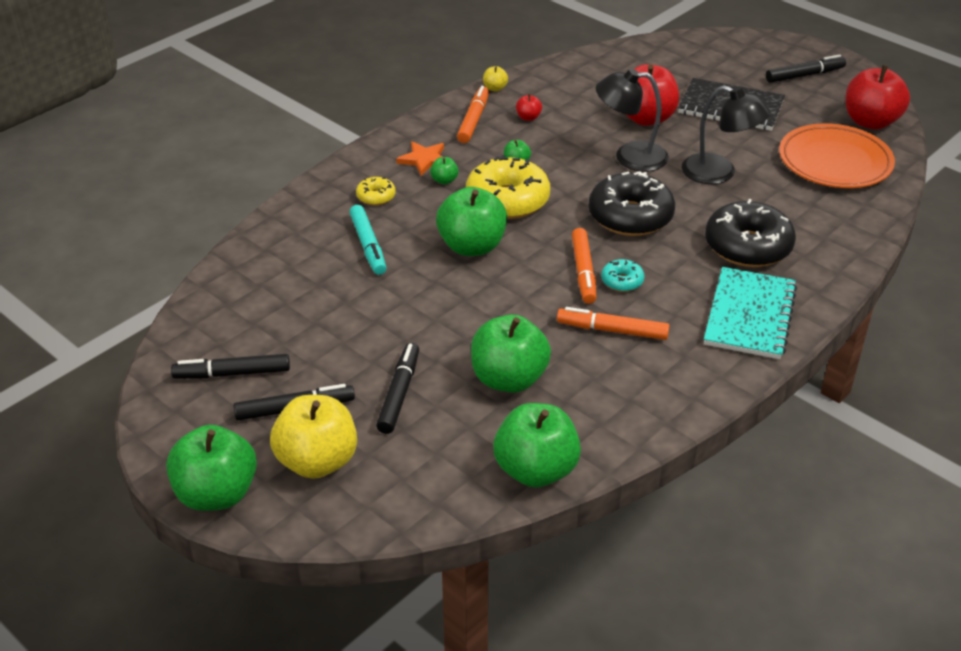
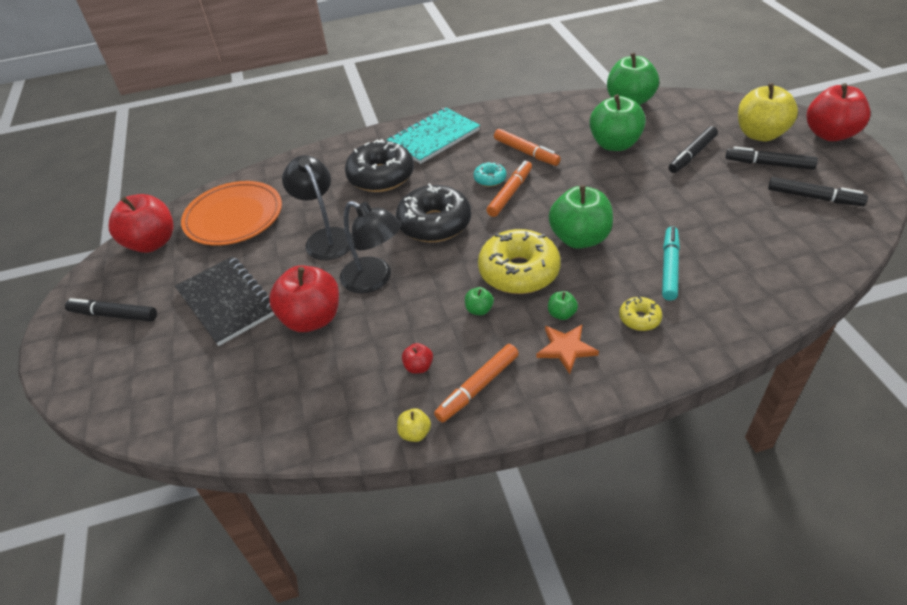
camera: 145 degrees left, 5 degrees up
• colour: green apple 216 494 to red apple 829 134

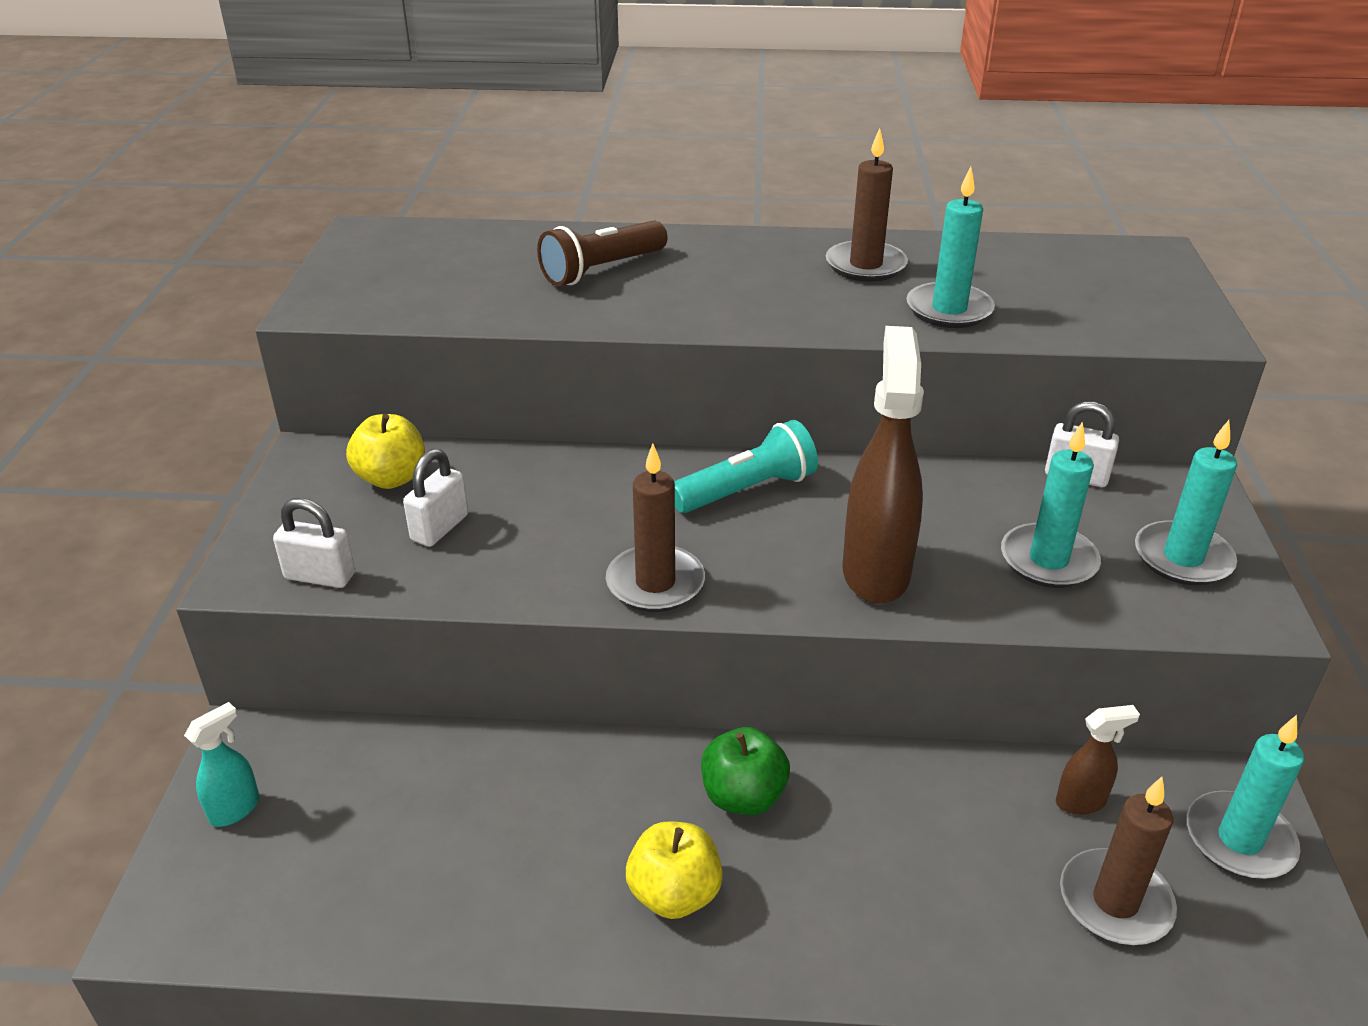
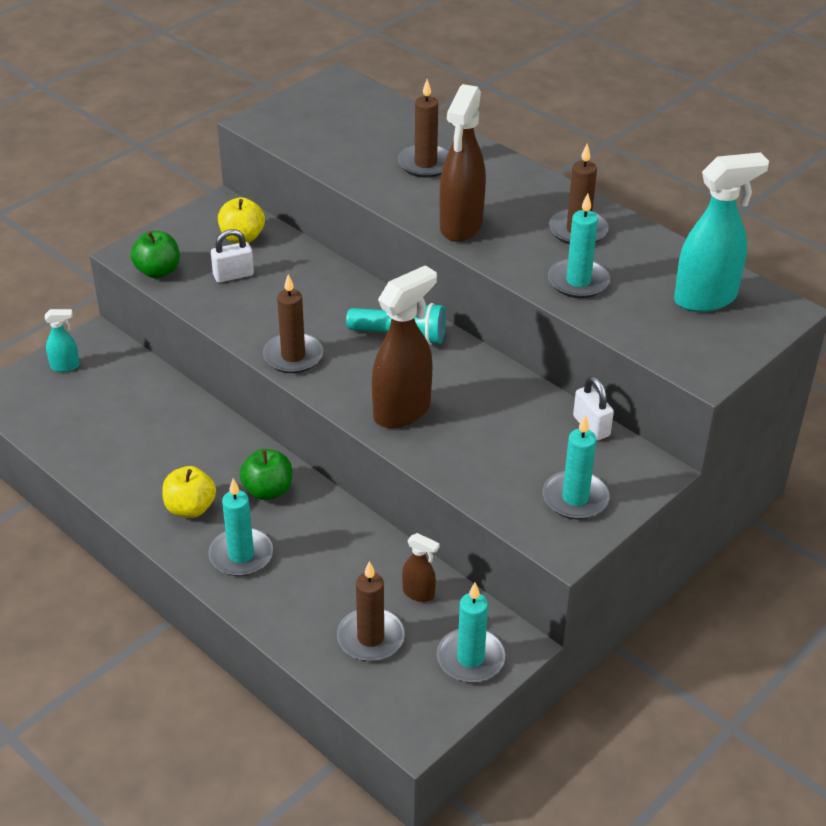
camera: 40 degrees right, 5 degrees up
• exchanged: white padlock 320 576 to green apple 158 271
• relocated: turquoise candle 1048 560 to 241 555
• exchanged: brown flashlight 602 270 to brown candle 425 164
• appeared: brown spray bottle 461 226
• appeared: turquoise spray bottle 706 299

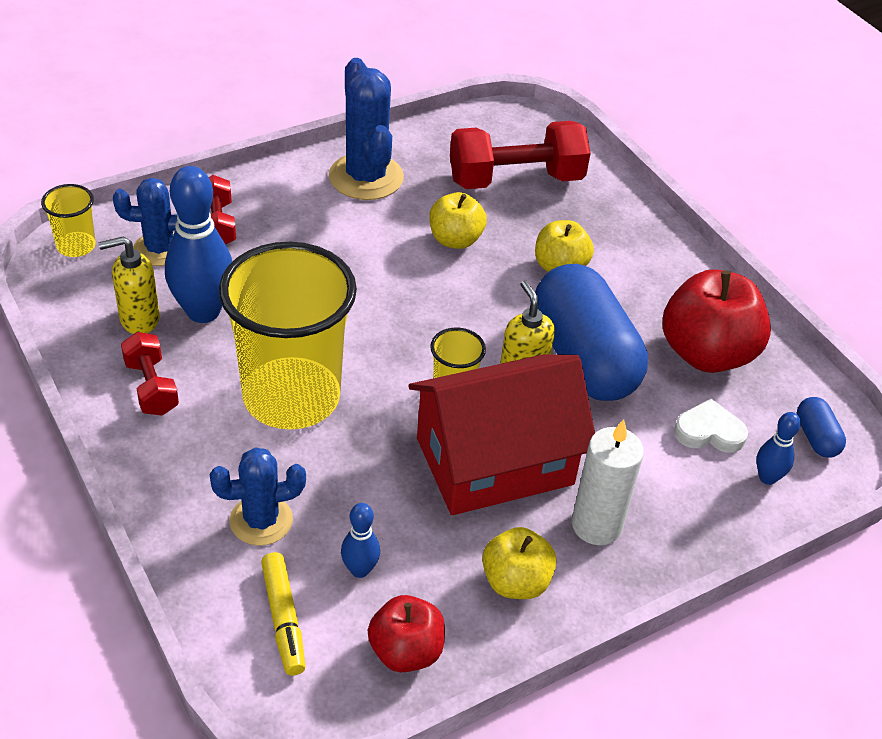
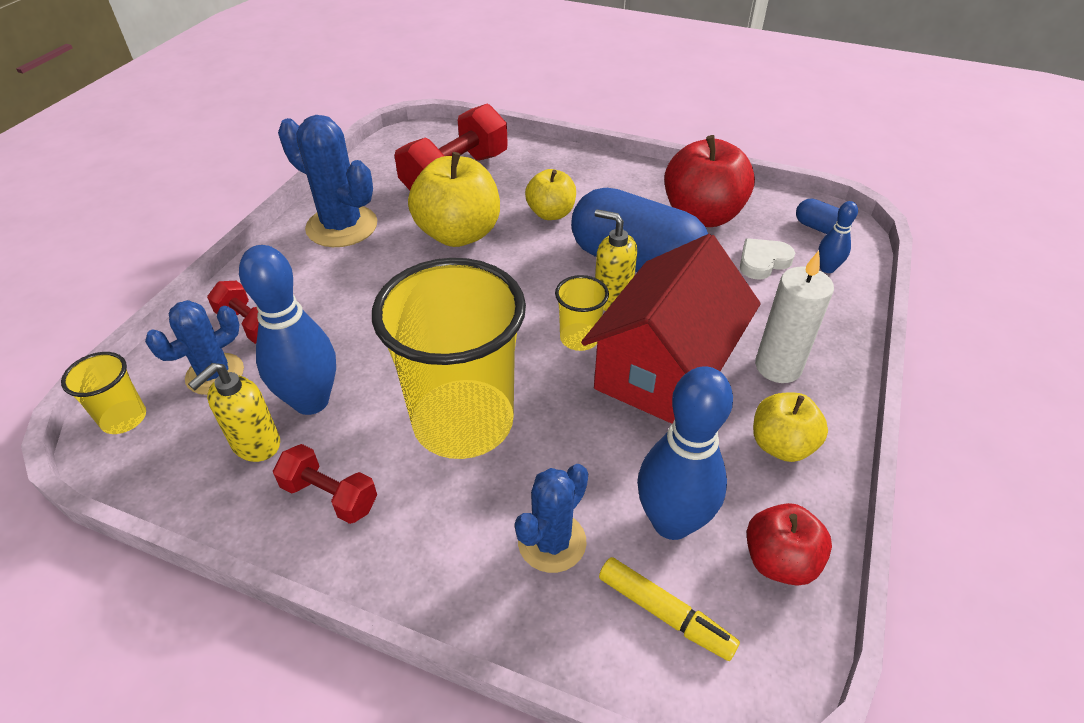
camera: 35 degrees left, 0 degrees up
• size: yellow apple 455 240 = 458 234 x1.69
• size: blue bowling pin 360 570 = 672 522 x2.03

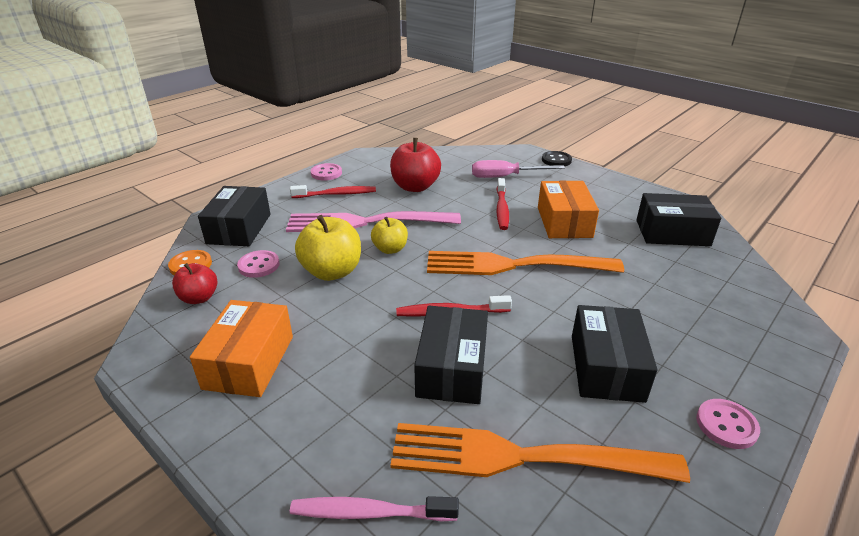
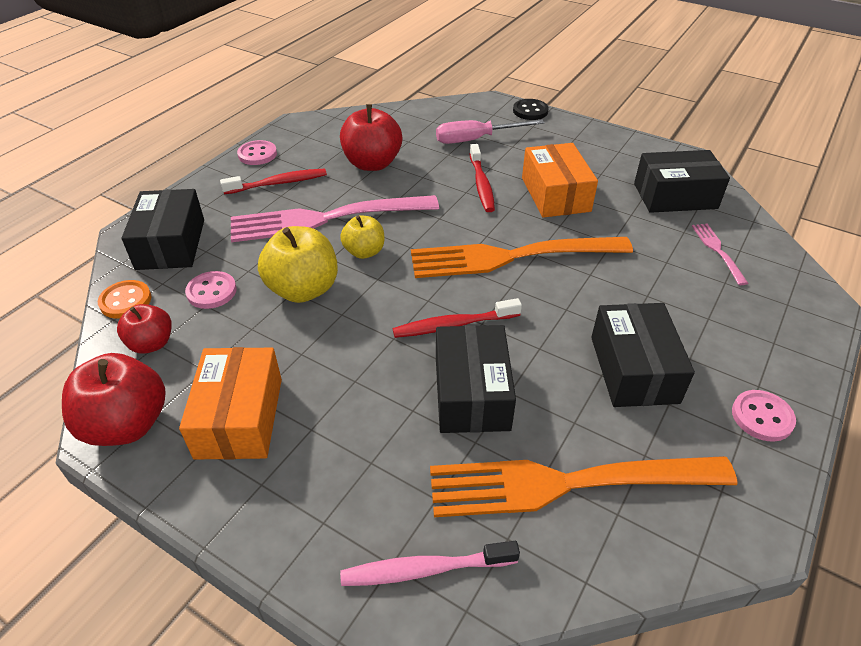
camera: 10 degrees left, 10 degrees up
• appeared: red apple 127 424
• appeared: pink fork 718 251

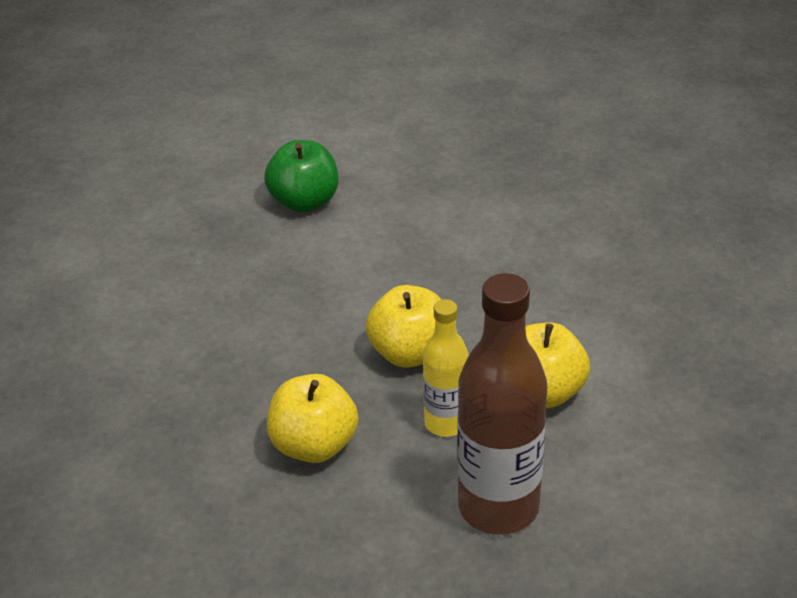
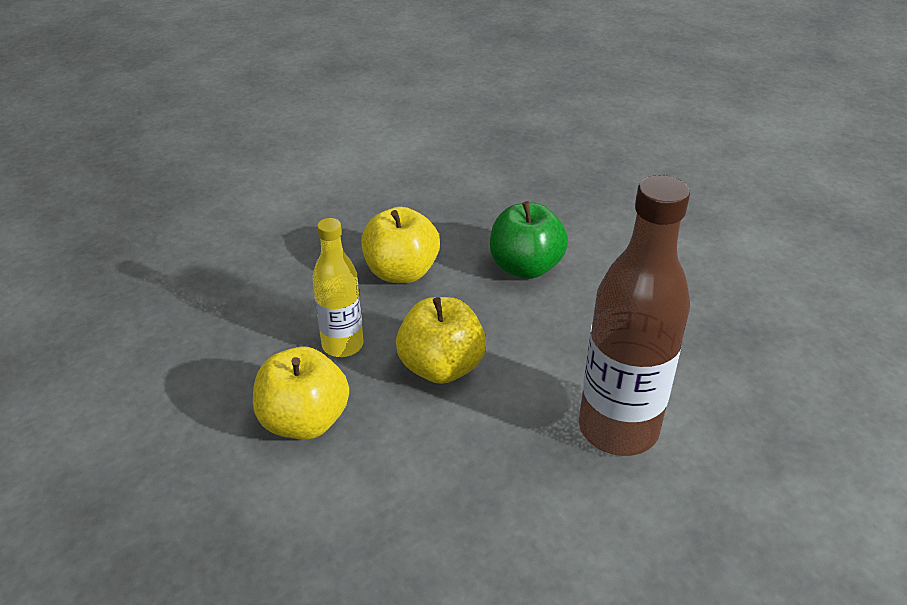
camera: 125 degrees right, 0 degrees up
• relocated: green apple 304 202 to 525 267
• relocated: brown bottle 498 507 to 618 429

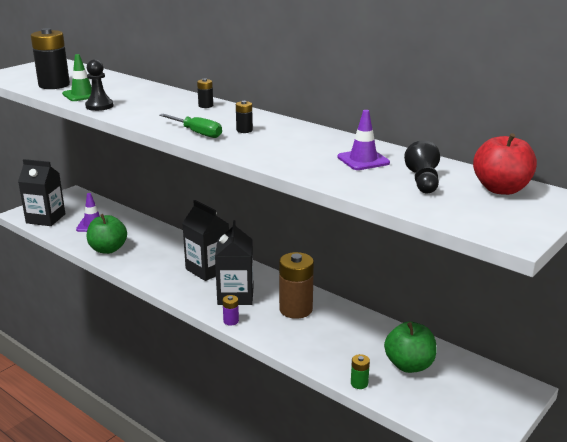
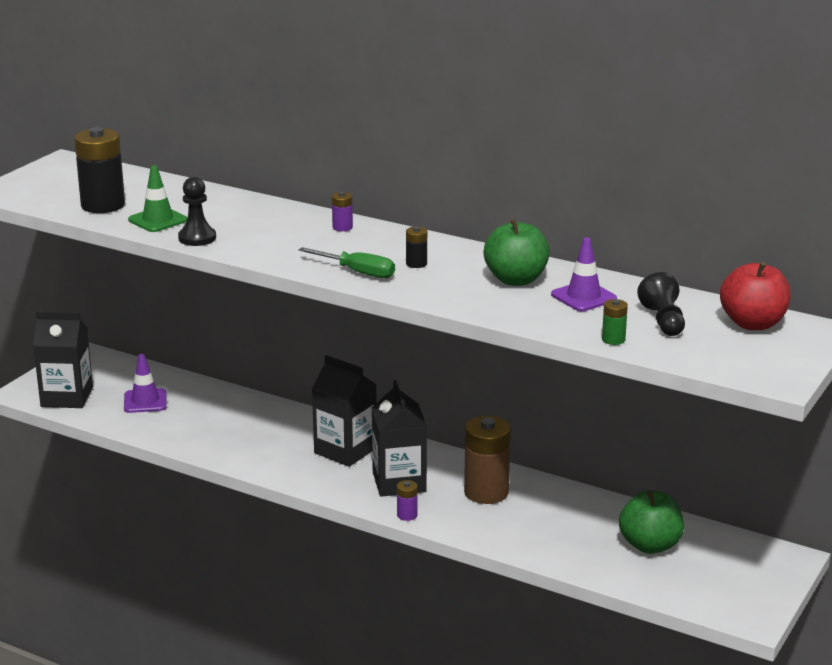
camera: 10 degrees left, 0 degrees up
• colour: black battery 205 106 to purple battery 342 227
• relocated: green apple 108 249 to 516 280
• relocated: green battery 359 383 to 613 340

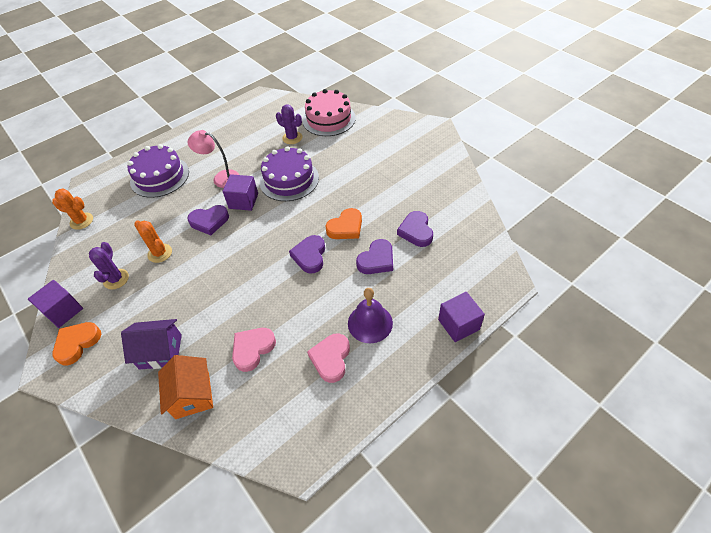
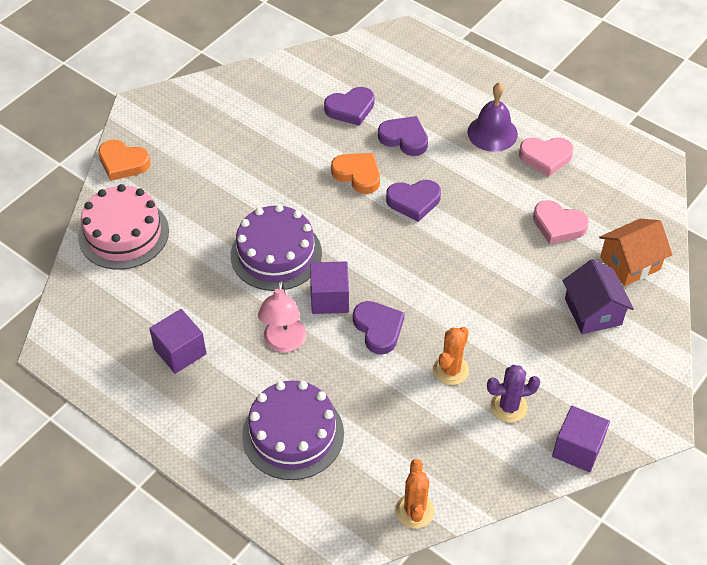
camera: 105 degrees left, 0 degrees up
• relocated: orange heart 77 343 to 123 163
• relocated: purple cube 458 324 to 180 351
• missing: purple cactus 292 138

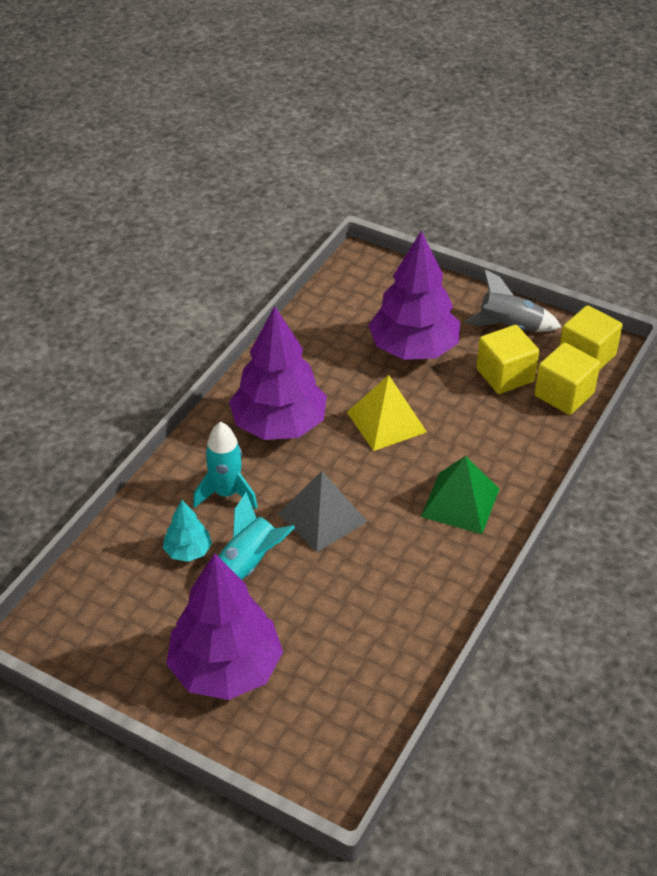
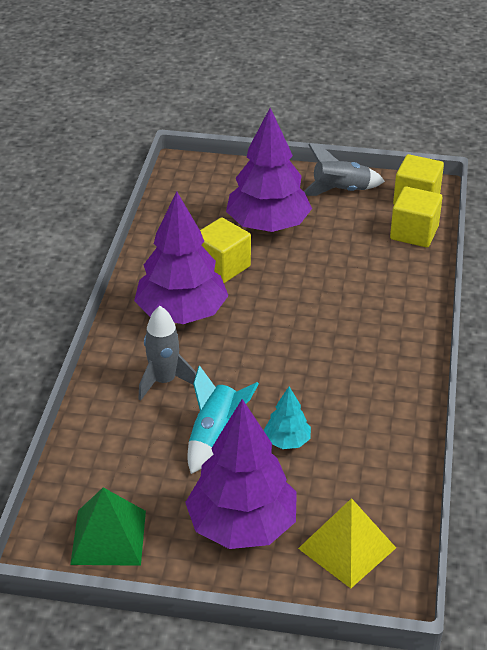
camera: 20 degrees left, 5 degrees down
• relocated: green pyramid 460 502 to 108 537
• colour: turquoise rocket 226 493 to grey rocket 164 381
• relocated: yellow cube 505 375 to 222 267
• relocated: turquoise tree 188 551 to 287 441
• relocated: yellow pyramid 386 422 to 347 548
• missing: grey pyramid 322 517

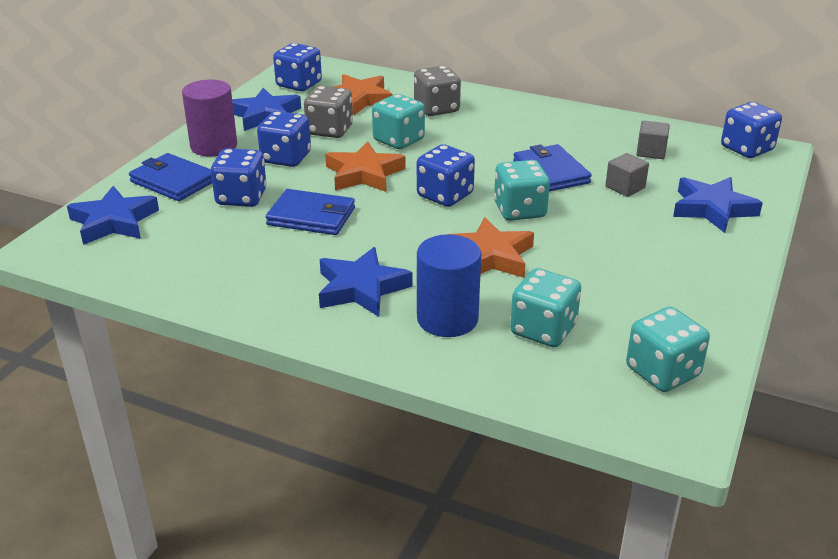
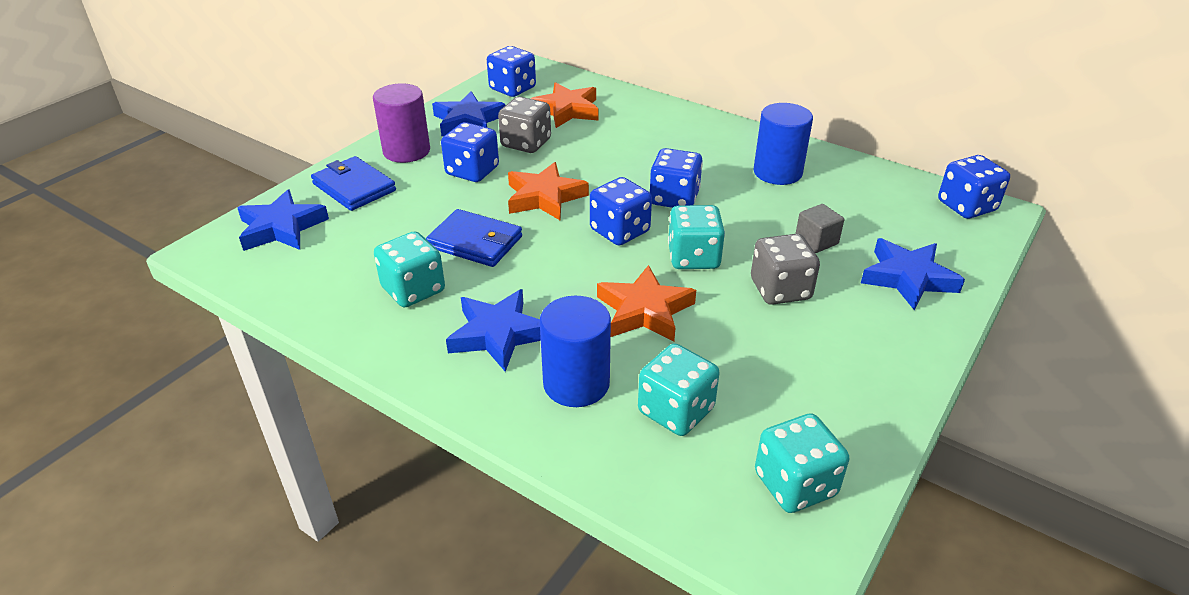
camera: 10 degrees right, 5 degrees up
• relocated: turquoise dice 398 140 to 413 290
• relocated: blue dice 241 197 to 674 198
• relocated: grey dice 436 109 to 780 289
• appeared: blue cylinder 777 172
• missing: blue wallet 550 172
• missing: grey cube 651 152

